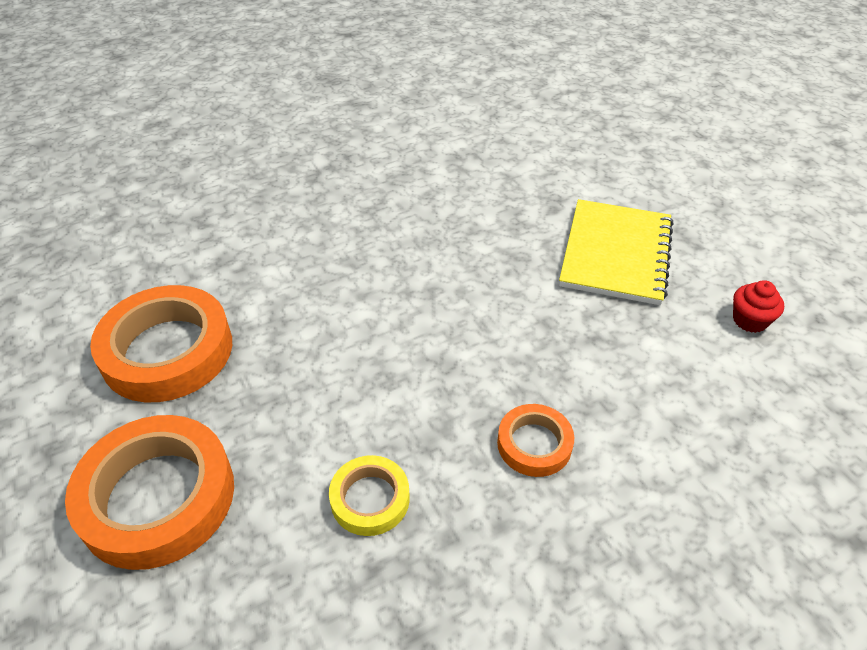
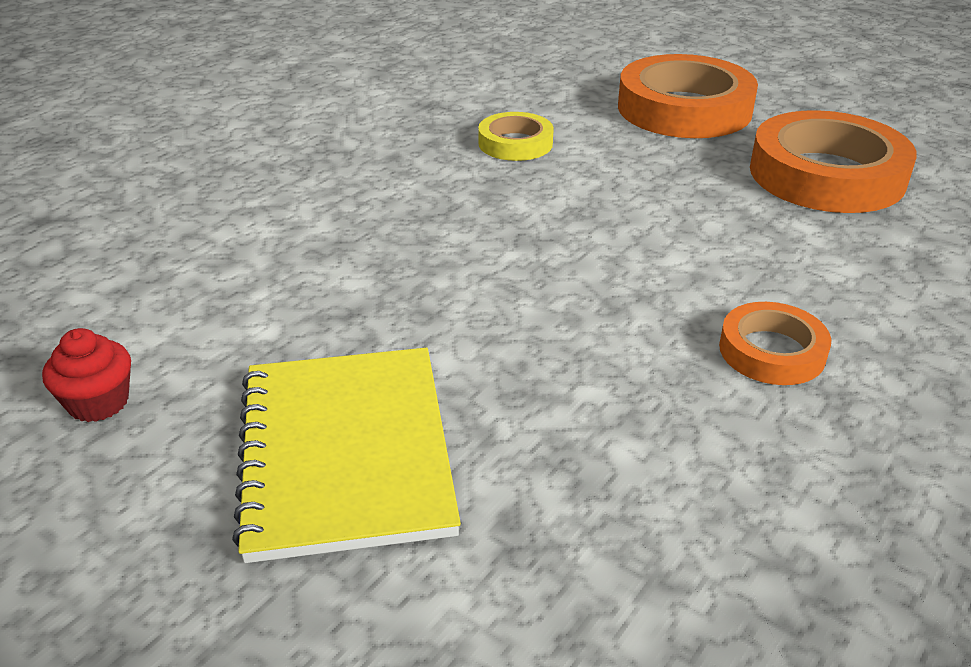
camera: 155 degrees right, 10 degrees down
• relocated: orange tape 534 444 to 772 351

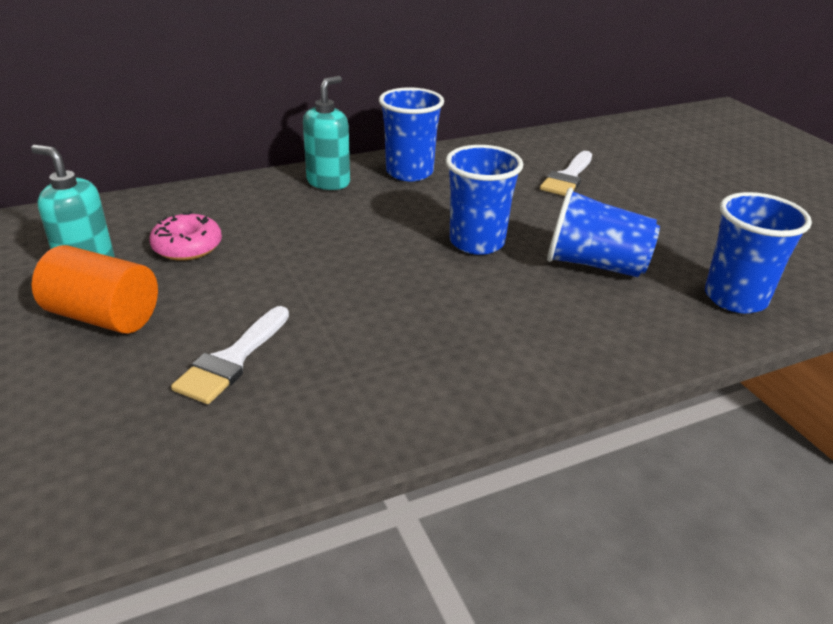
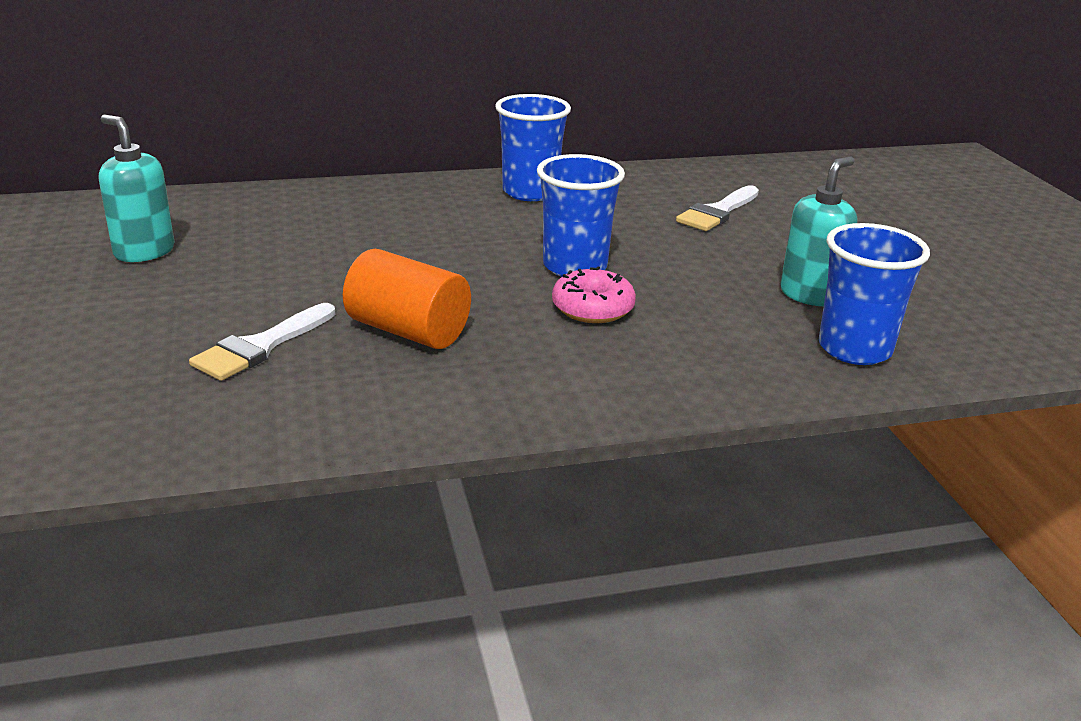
camera: 10 degrees right, 5 degrees down
• relocated: orange cylinder 103 316 to 408 331
• relocated: pink donut 187 247 to 592 308
• relocated: turquoise soap dispenser 328 182 to 810 295
• missing: blue cup 595 264

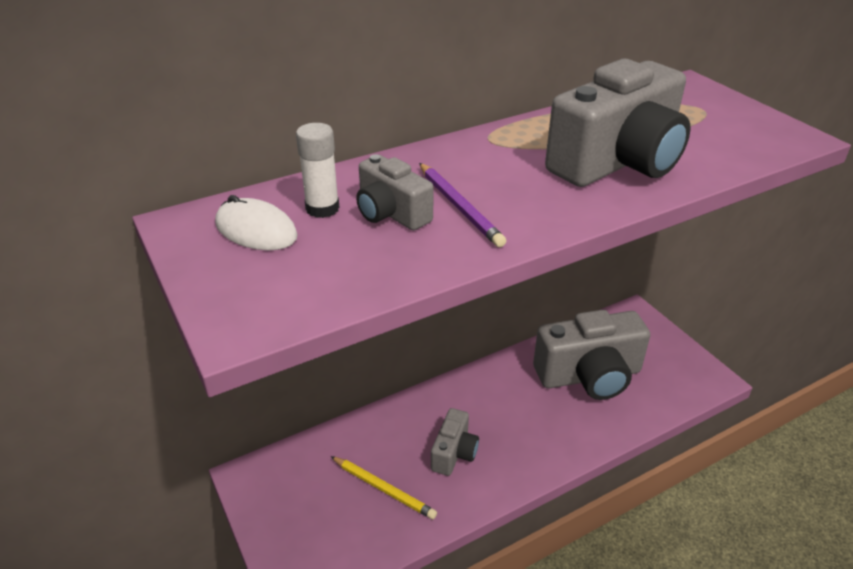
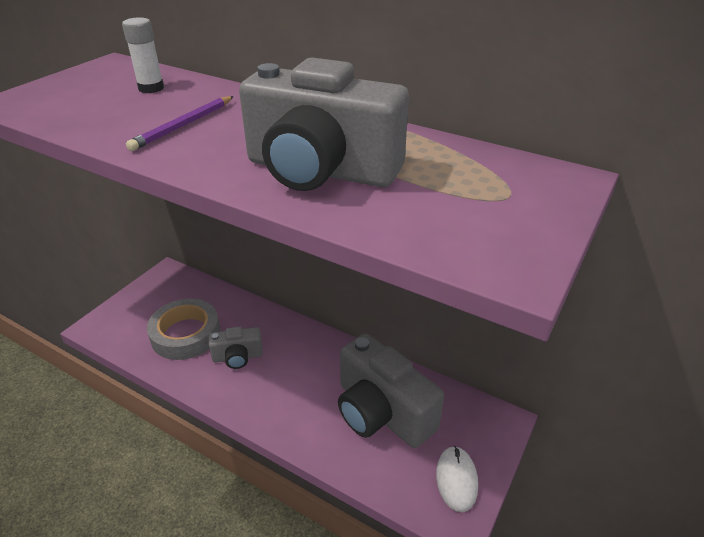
camera: 60 degrees right, 0 degrees up
• exchanged: yellow pencil 383 489 to grey tape 185 334
• relocated: white mouse 256 230 to 456 479
• missing: grey camera 391 213

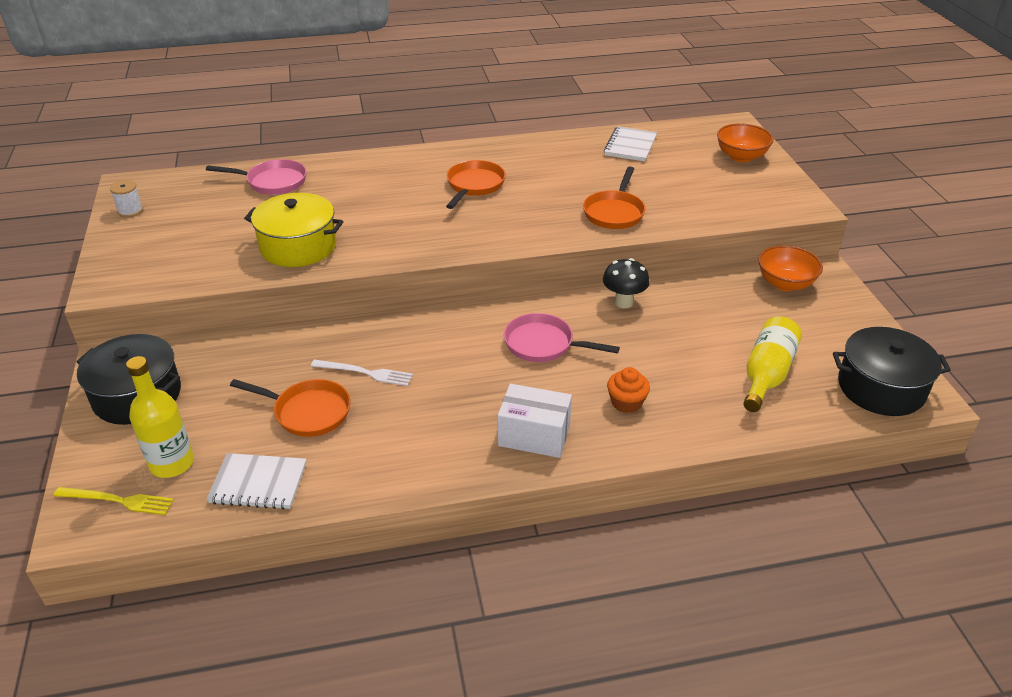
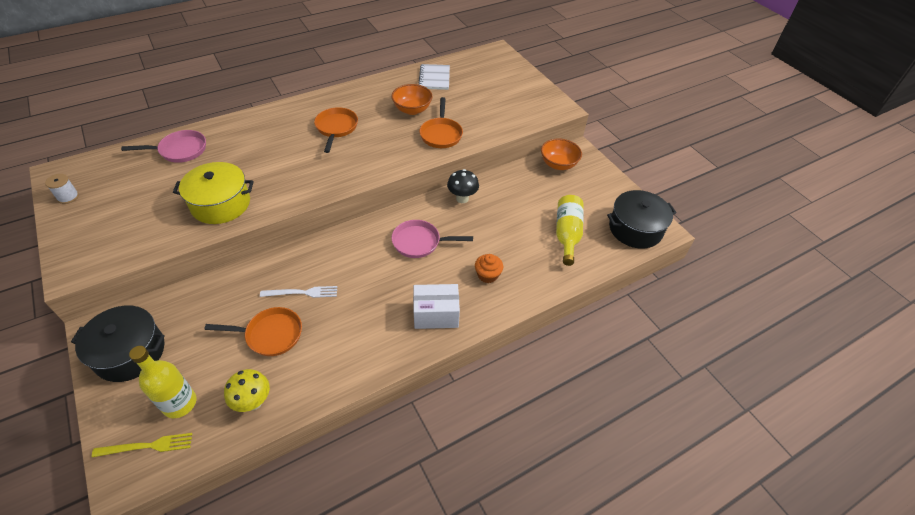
camera: 20 degrees left, 10 degrees up
• exchanged: white notebook 258 483 to yellow mushroom 253 402
• relocated: orange bowl 741 157 to 412 110

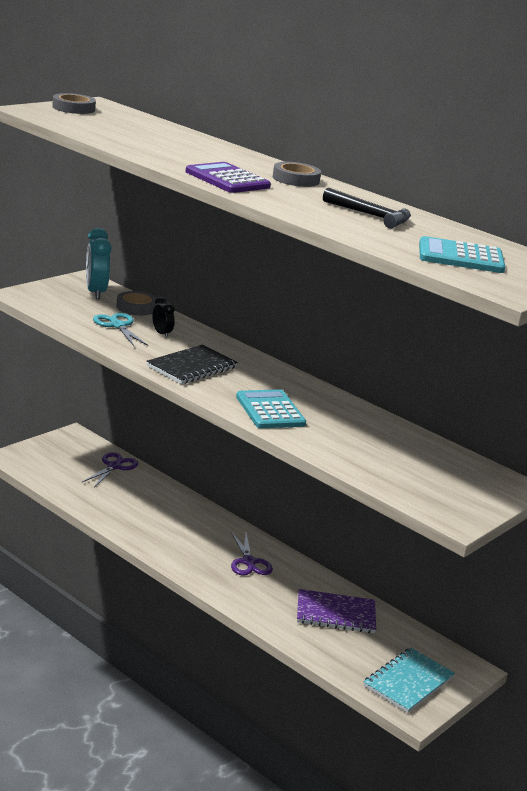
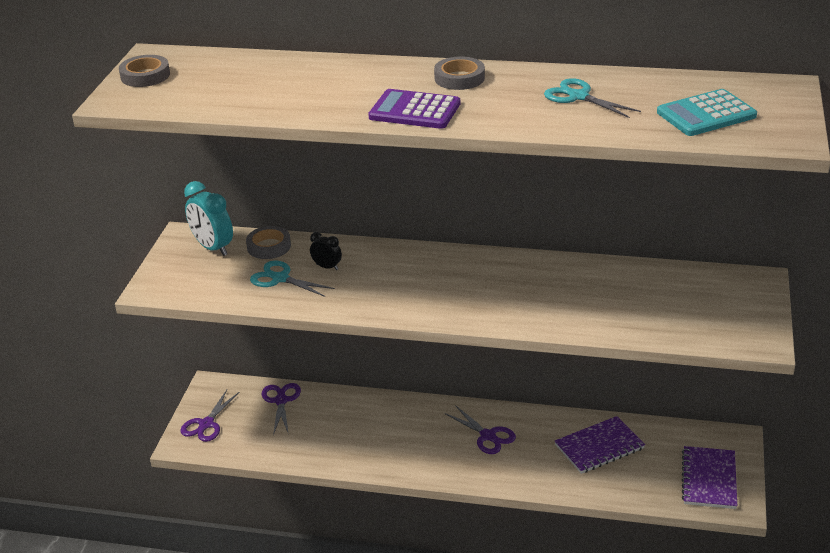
camera: 25 degrees left, 10 degrees up
• appeared: purple scissors 206 424
• exchanged: black hammer 371 216 to turquoise scissors 578 97
• colour: turquoise notebook 408 682 to purple notebook 709 479
• missing: black notebook 192 367
• missing: turquoise calculator 270 410

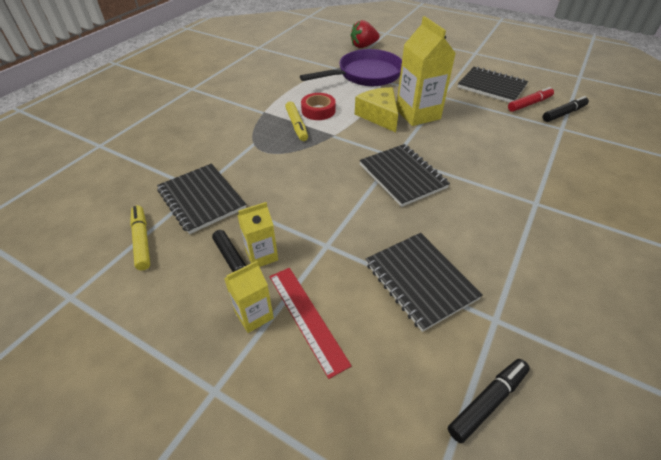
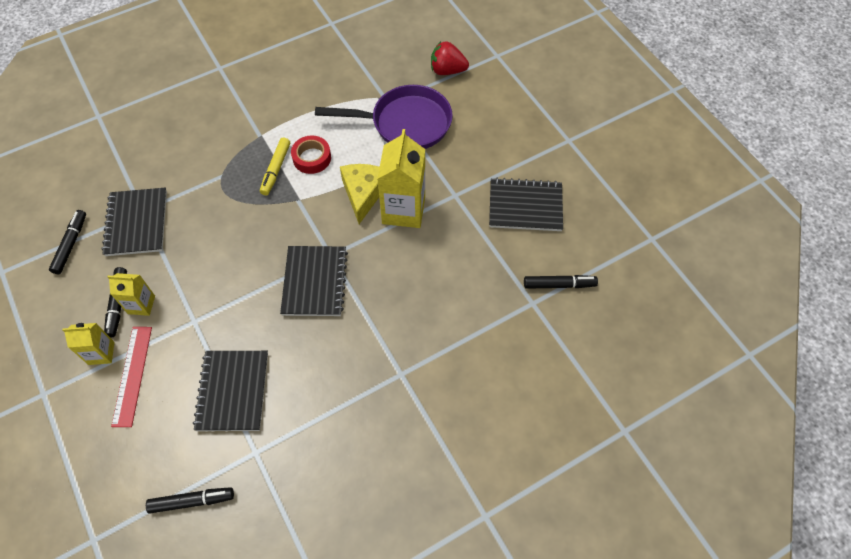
camera: 30 degrees right, 15 degrees up
• colour: yellow marker 142 241 to black marker 71 244
• spun: black notebook 491 87 = 525 206 60 degrees counterclockwise
• missing: red marker 529 104

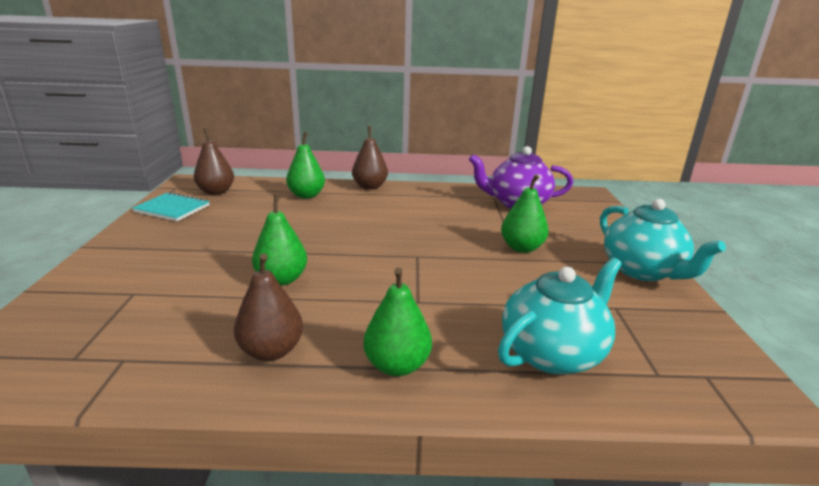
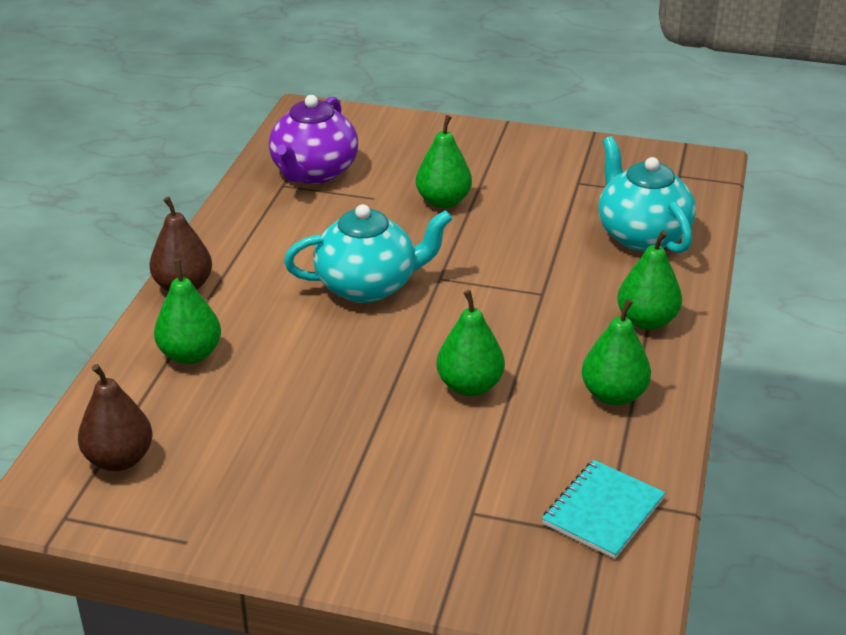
camera: 75 degrees left, 10 degrees up
• relocated: turquoise teapot 642 271 to 368 286
• relocated: turquoise notebook 172 209 to 603 511
• colour: brown pear 271 351 to green pear 613 395

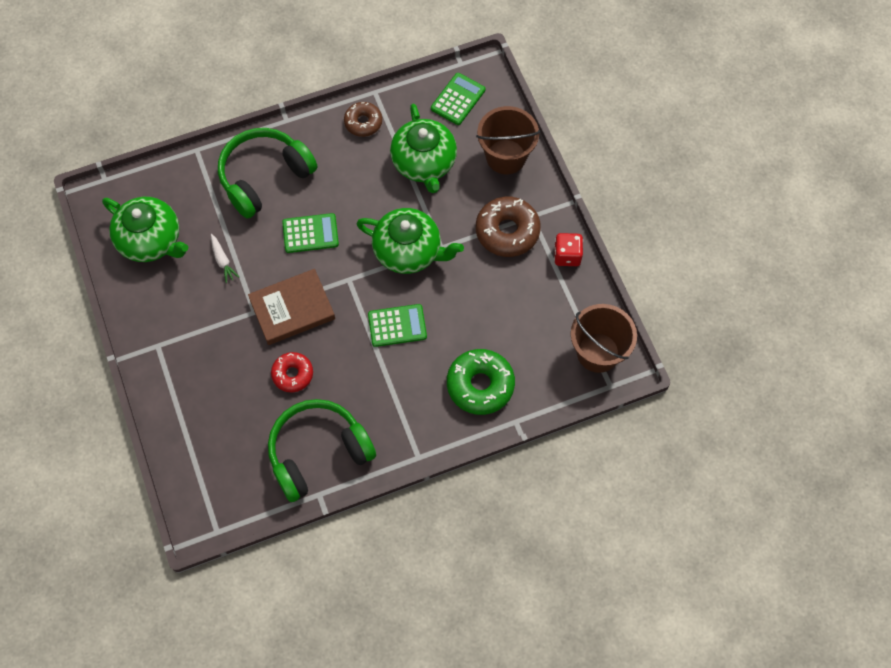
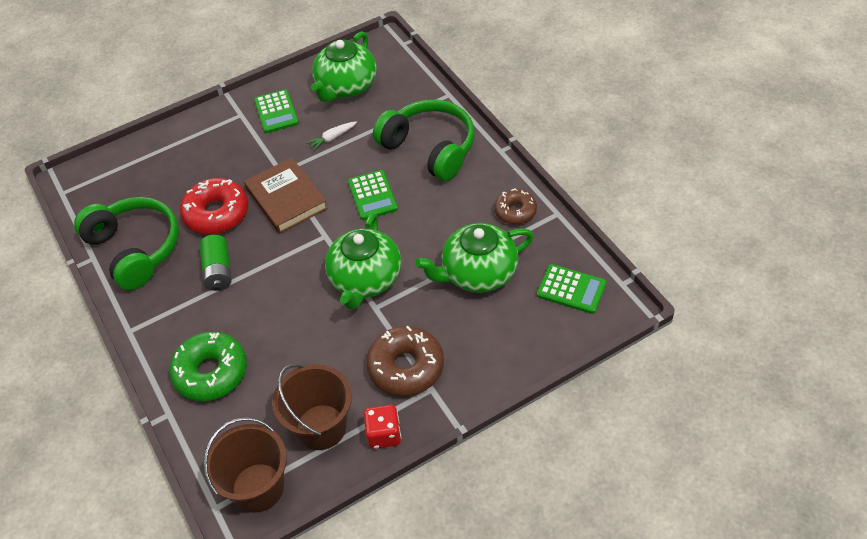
camera: 85 degrees right, 15 degrees down
• size: red donut 292 374 = 216 213 x1.62
• appeared: green battery 218 271
• relocated: green calculator 397 325 to 276 112
• relocated: brown bucket 506 157 to 321 427

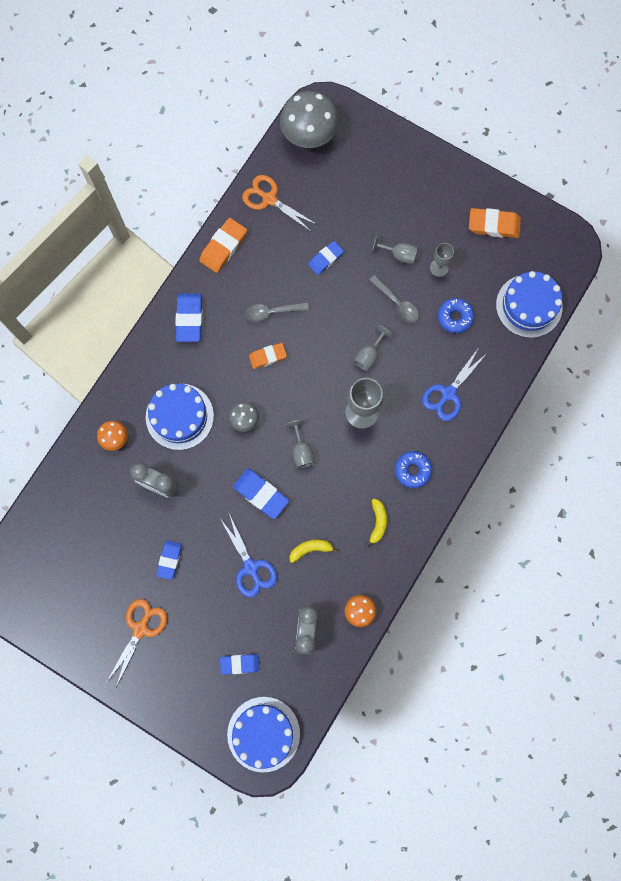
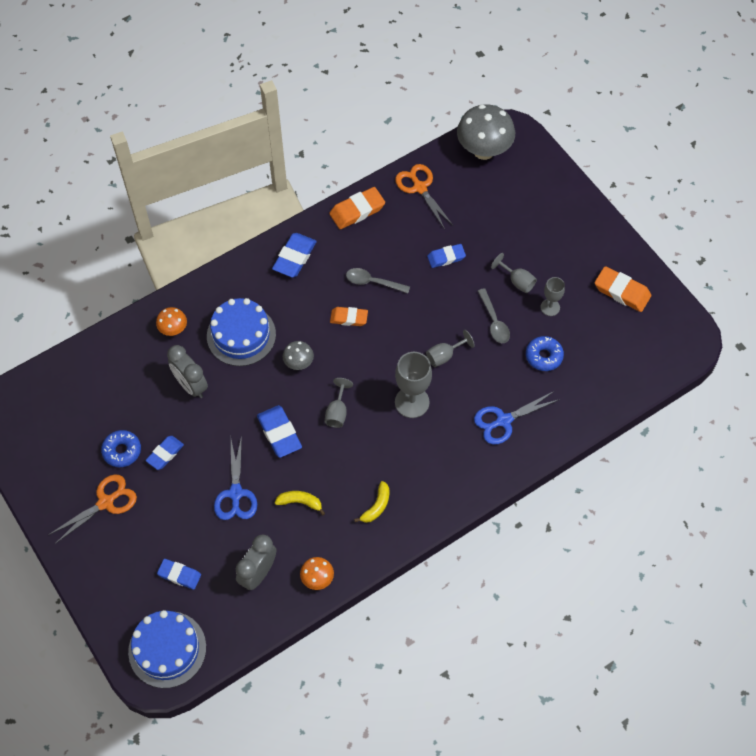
camera: 25 degrees right, 15 degrees down
• relocated: blue donut 412 470 to 122 451
• missing: blue cake 529 306

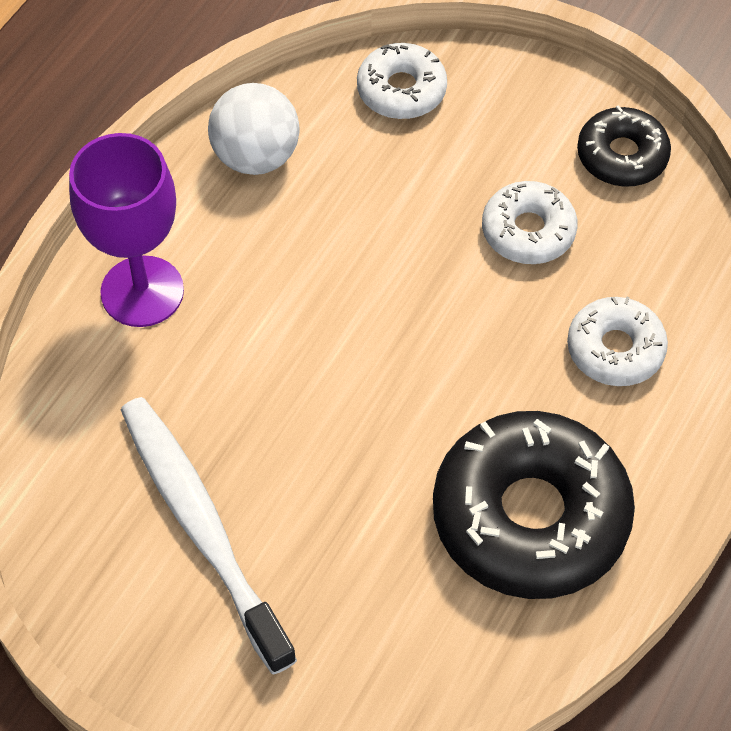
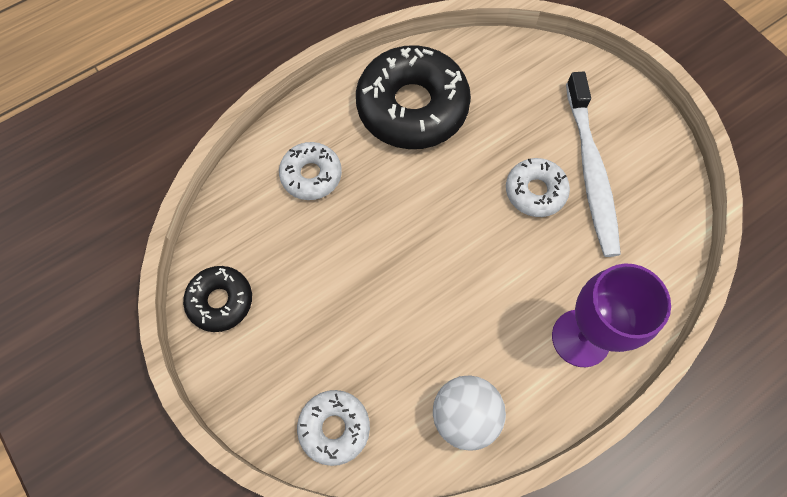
camera: 155 degrees left, 10 degrees up
• relocated: white donut 528 231 to 535 191

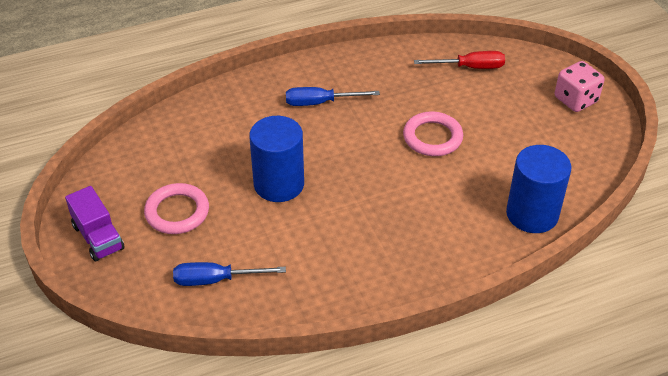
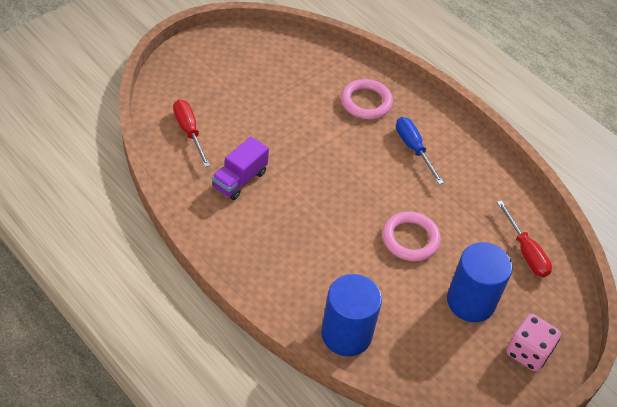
camera: 65 degrees right, 5 degrees up
• colour: blue screwdriver 216 280 to red screwdriver 189 131
• relocated: purple truck 98 237 to 240 179
• relocated: pink ring 177 212 to 366 102
• relocated: blue cylinder 279 184 to 470 301

